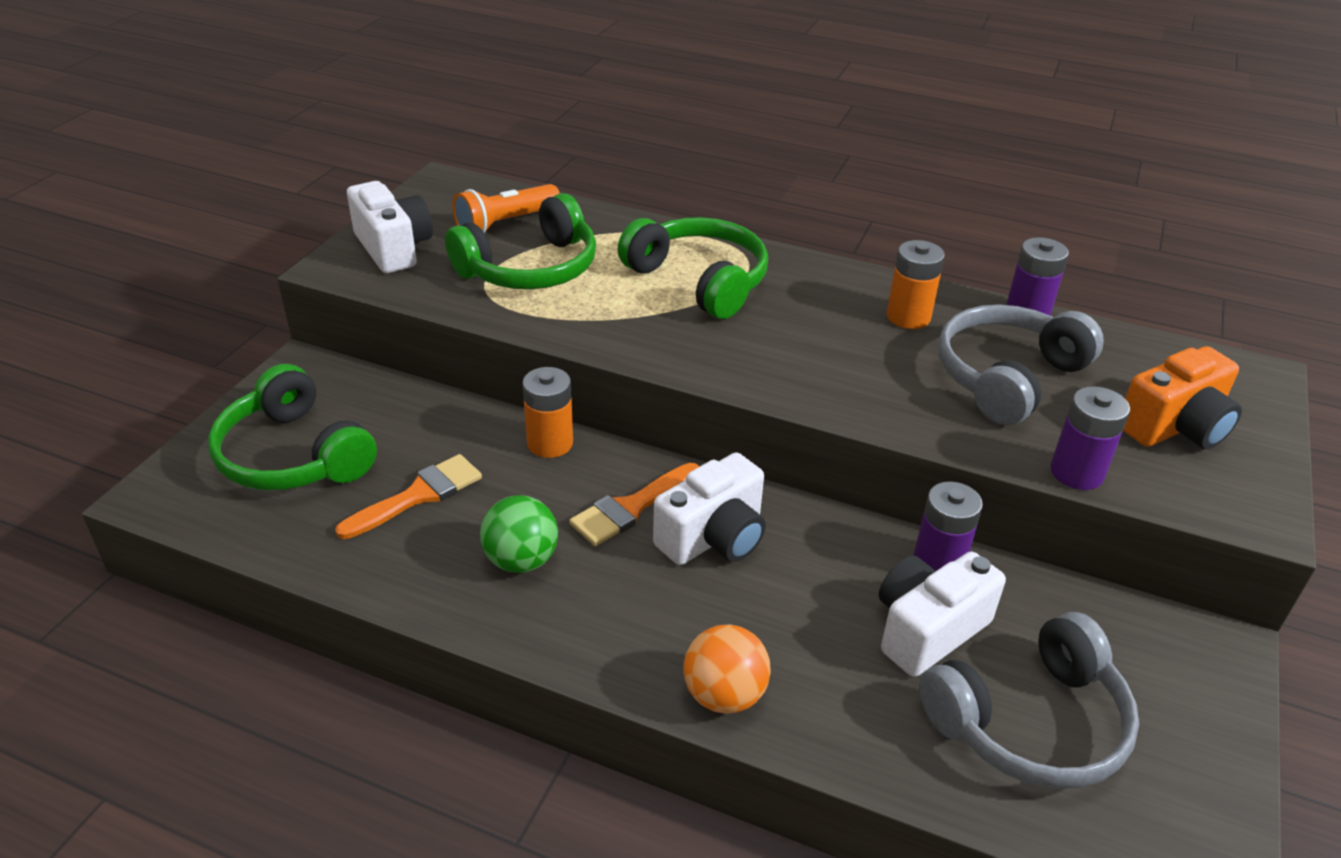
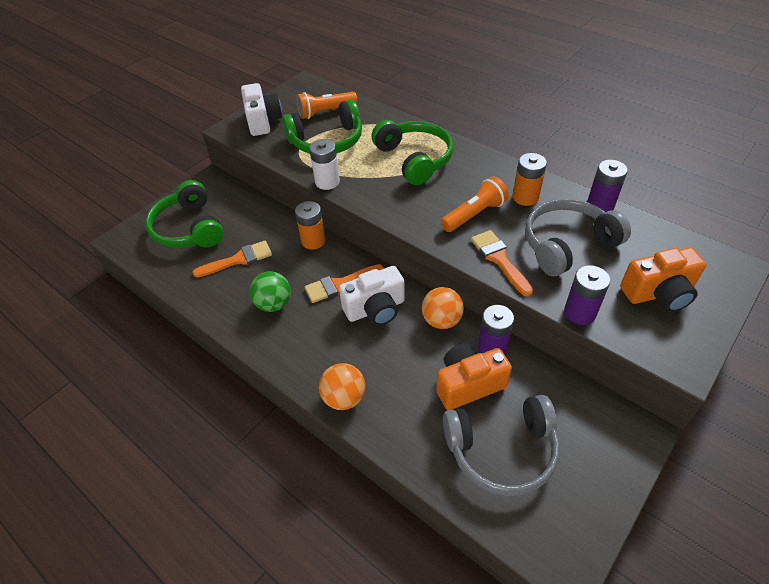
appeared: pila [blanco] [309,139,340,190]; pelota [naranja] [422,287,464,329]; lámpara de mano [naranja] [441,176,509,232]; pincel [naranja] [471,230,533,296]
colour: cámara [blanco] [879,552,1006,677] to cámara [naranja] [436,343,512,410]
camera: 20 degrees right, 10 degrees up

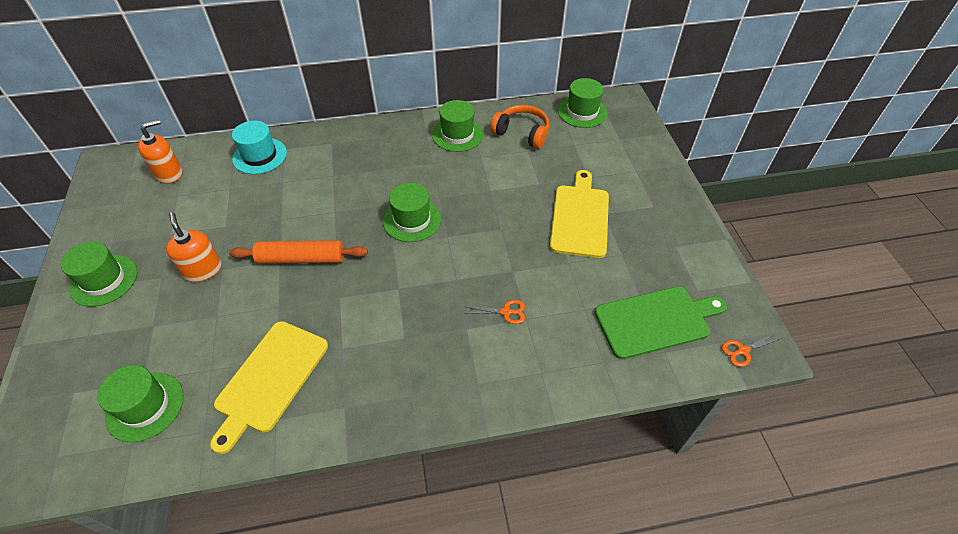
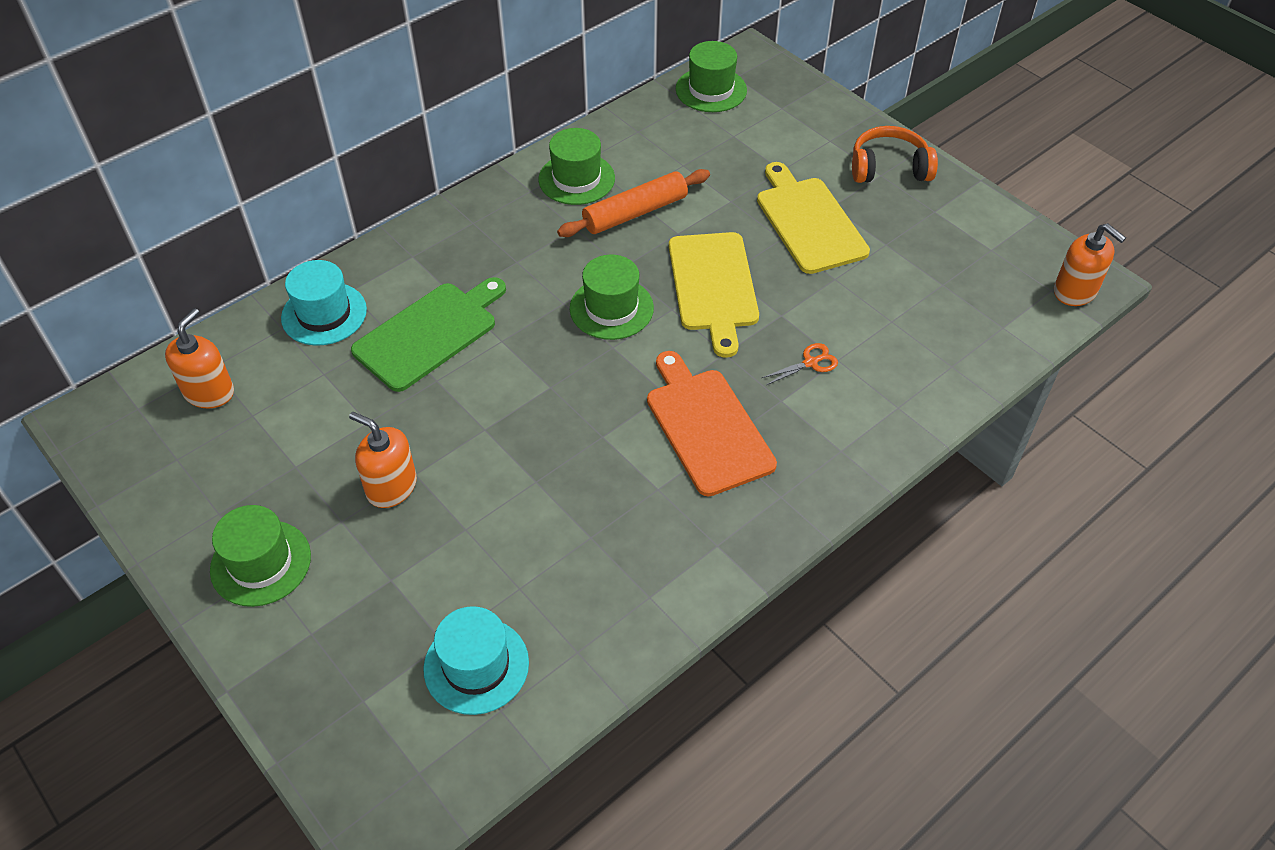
appeared: tabla de cortar [naranja] [647,351,777,497]
relocated: tabla de cortar [amarillo] [210,321,328,454] to [669,232,759,358]; rodillo [naranja] [229,241,368,264] to [557,169,710,237]; auriculares [naranja] [490,105,549,149] to [852,126,938,183]; tabla de cortar [verde] [595,286,727,359] to [351,277,506,392]
exchanged: tijeras [naranja] [722,333,781,367] to dispensador de jabón [naranja] [1054,223,1126,306]
colour: sombrero [verde] [97,365,184,442] to sombrero [turquesa] [423,606,529,715]
camera: 30 degrees left, 0 degrees up

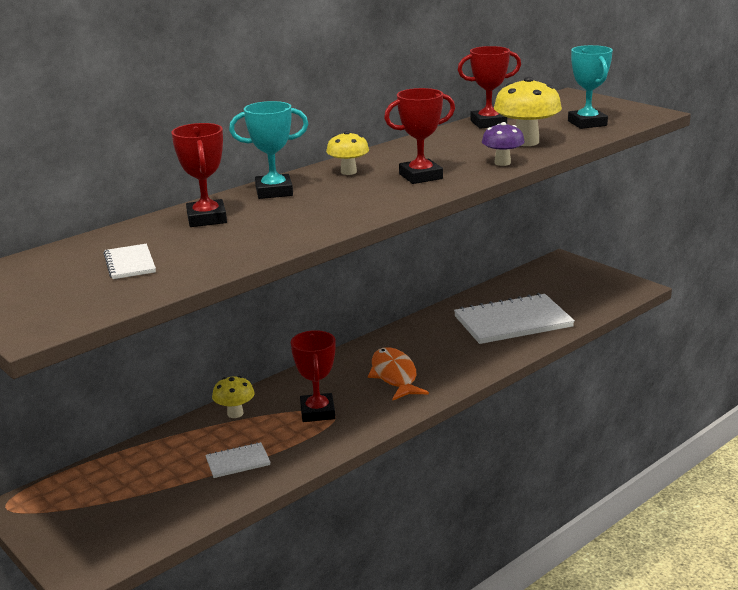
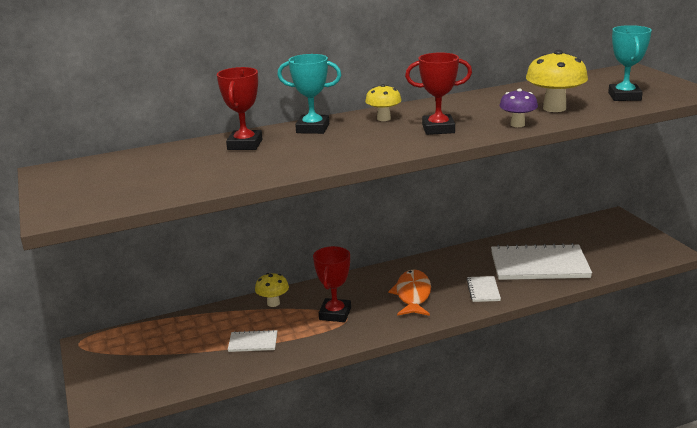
missing: trofeo [rojo] [458,46,521,129]
relocated: cuaderno [blanco] [104,244,156,279] to [467,276,501,302]
camera: 20 degrees right, 0 degrees up

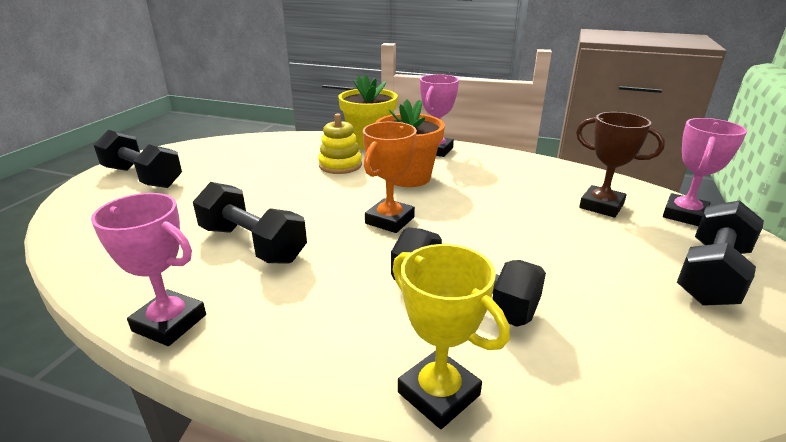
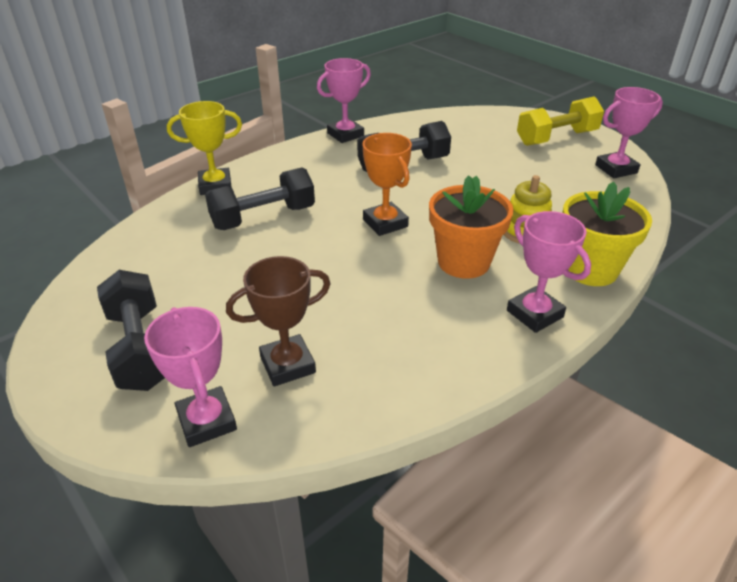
appeared: trofeo [rosa] [595,87,663,178]
colour: mancuerna [negro] [94,130,182,188] to mancuerna [amarillo] [517,96,604,146]
camera: 120 degrees right, 10 degrees up

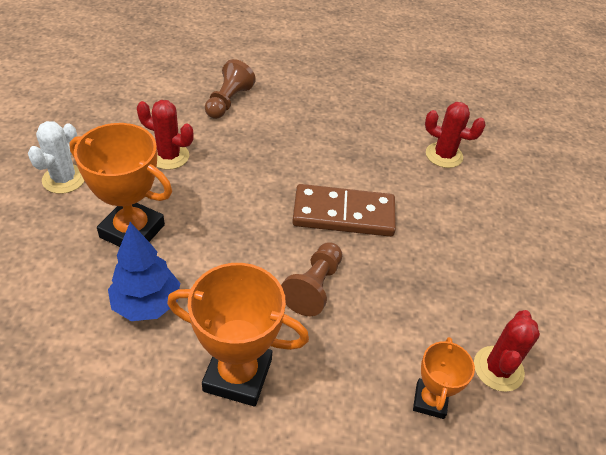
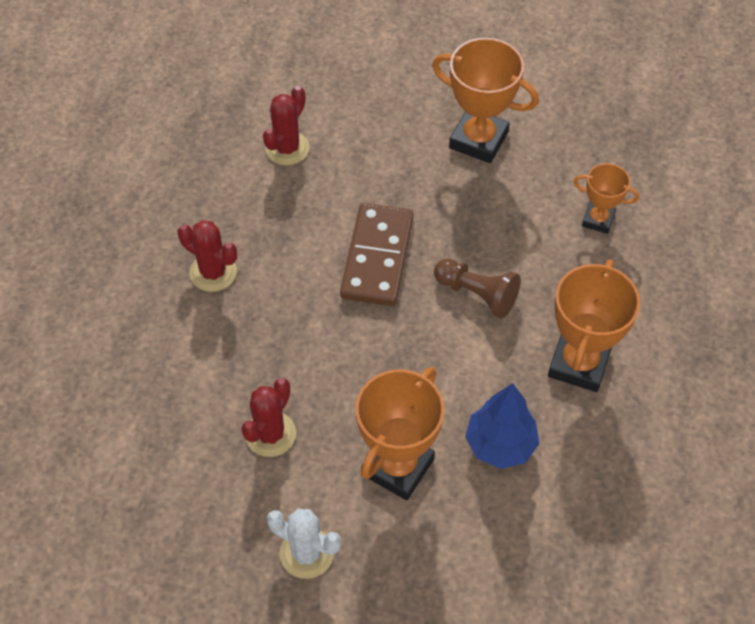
missing: peón [marrón] [205,59,256,119]
appeared: trofeo [naranja] [432,38,539,163]
relocated: cactus [rojo] [474,310,540,392] to [177,220,237,292]
camera: 80 degrees left, 10 degrees up

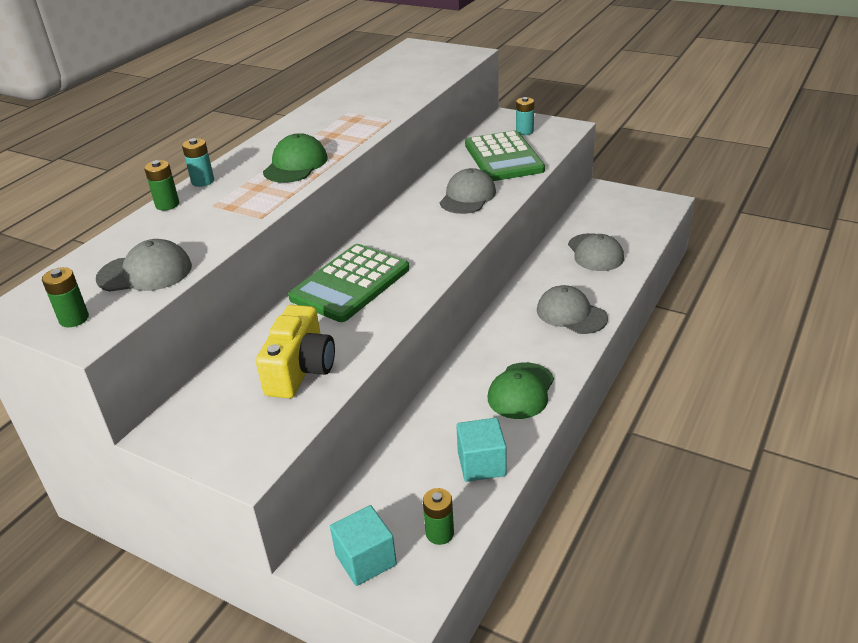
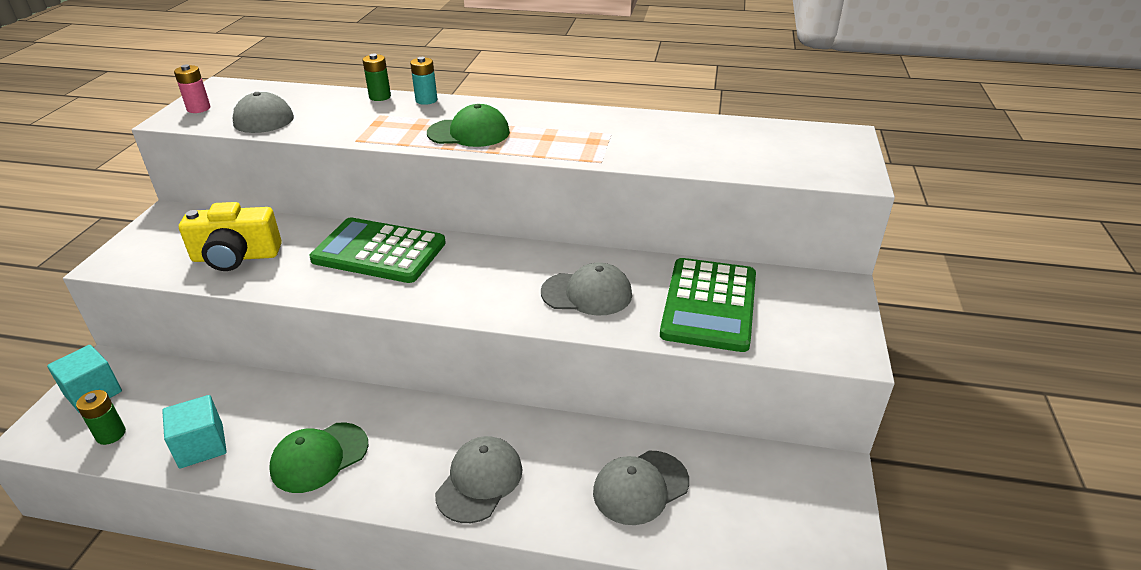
missing: pila [turquesa] [516,97,534,135]
colour: pila [verde] [42,267,89,327] to pila [rosa] [174,65,210,113]
spun: calculadora [verde] [465,130,545,181] = [660,258,756,352] 45 degrees counterclockwise; gorra [verde] [488,362,554,419] = [269,423,368,493] 45 degrees counterclockwise
camera: 70 degrees right, 0 degrees up

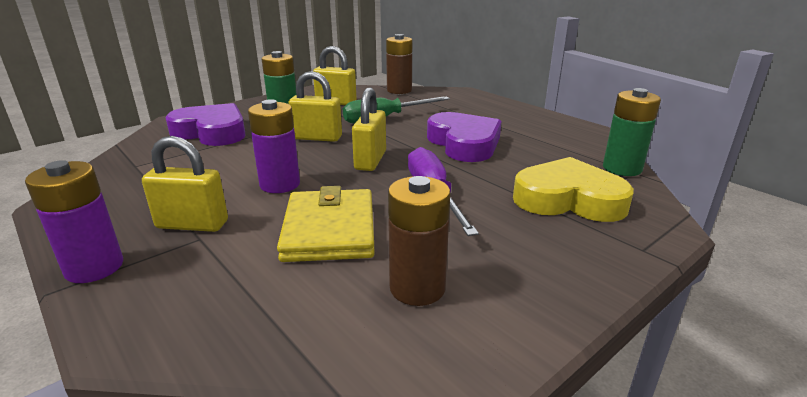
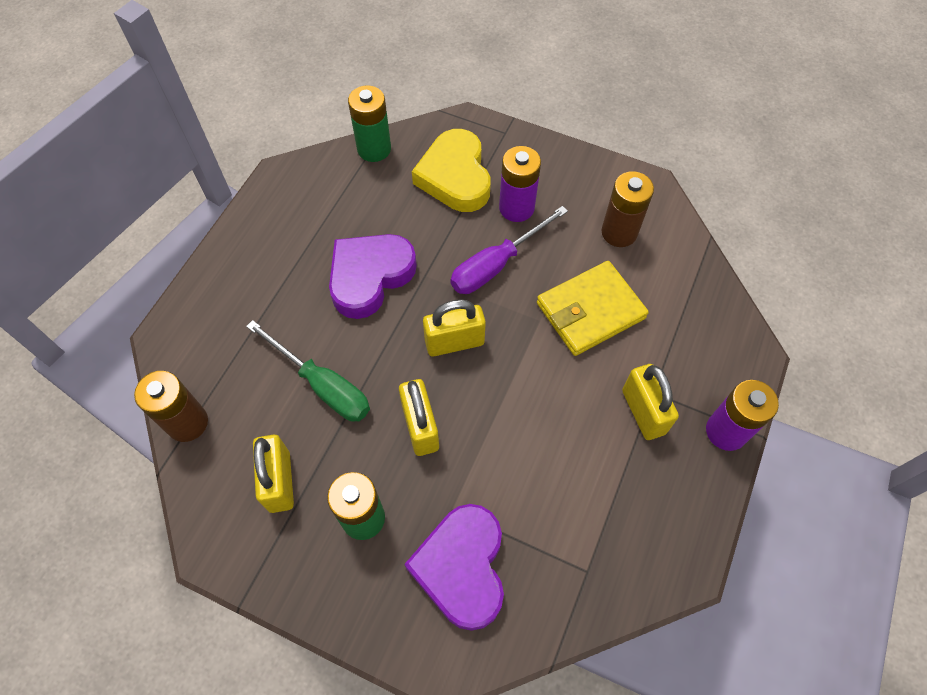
relocated: pila [morado] [248,99,300,193] to [499,146,541,222]
camera: 115 degrees left, 35 degrees up

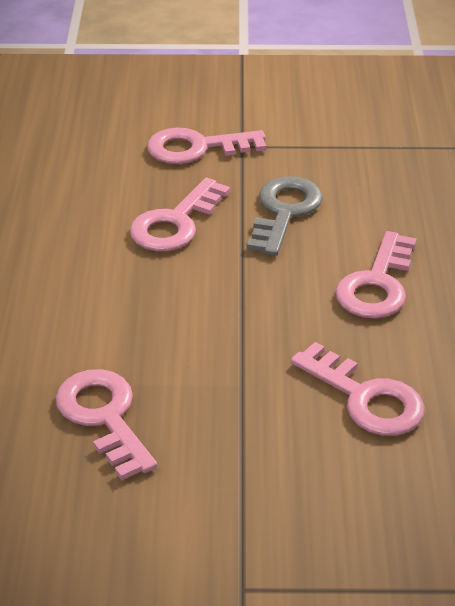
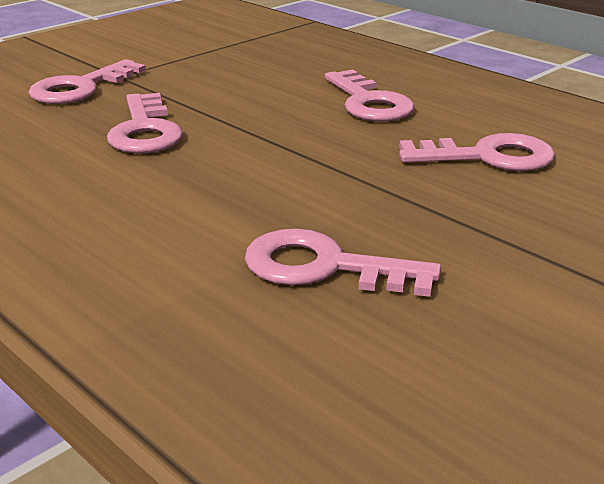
missing: llave [gris] [247,176,323,256]
camera: 45 degrees left, 10 degrees down

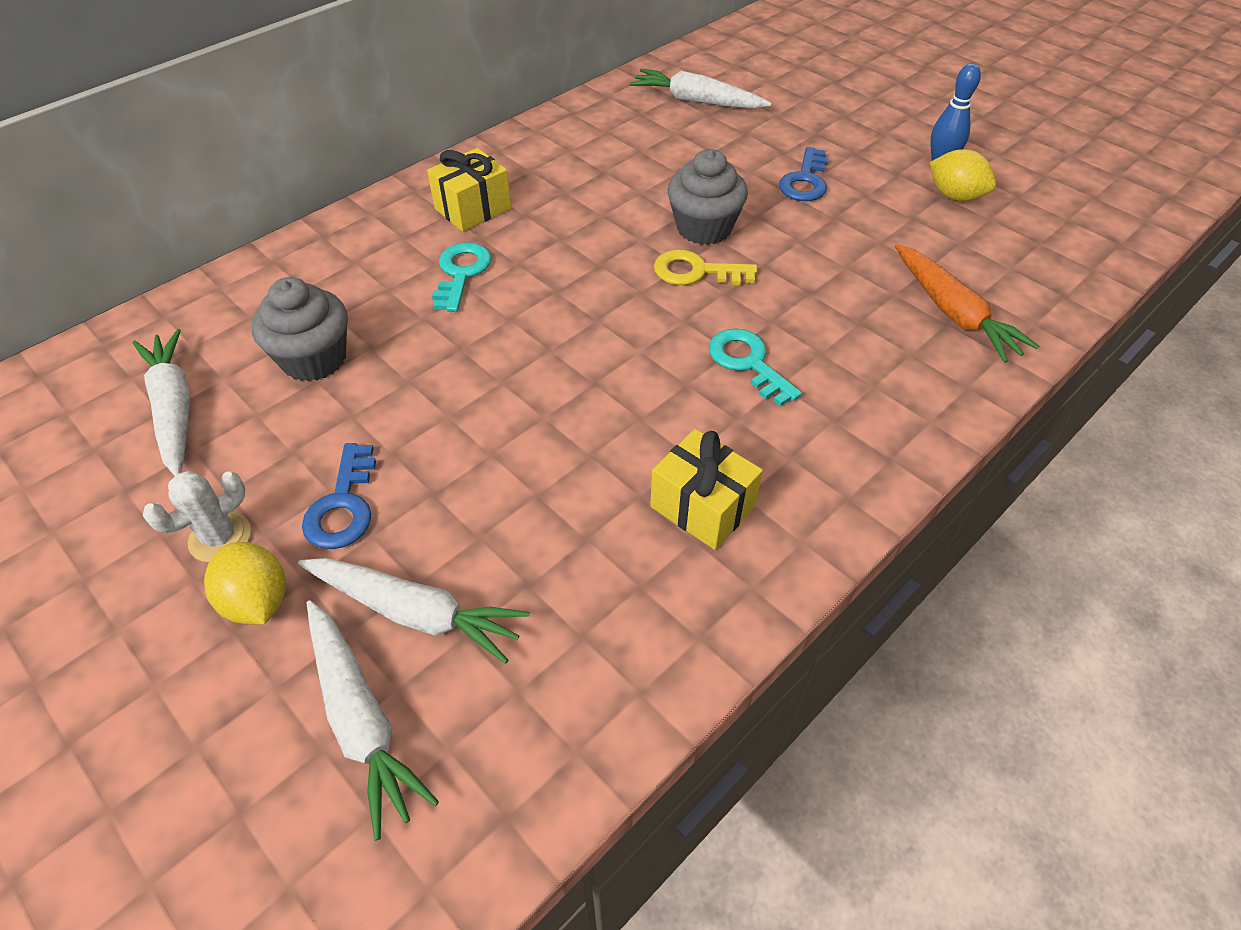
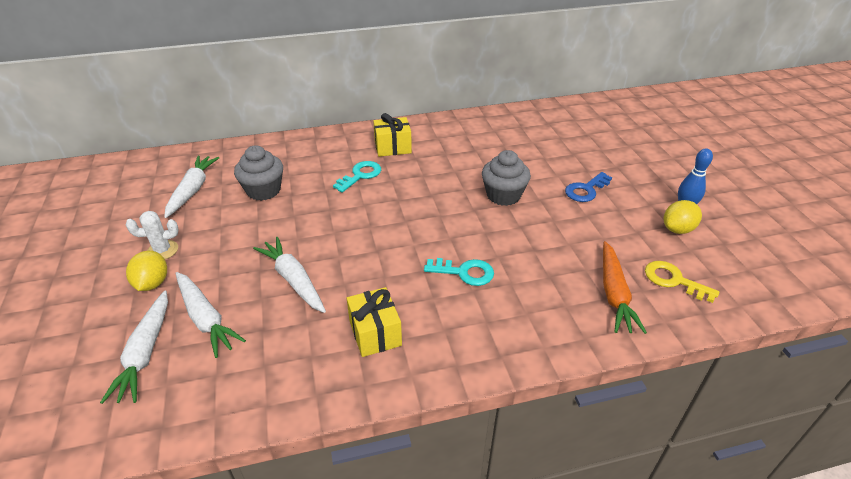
missing: llave [azul] [302,443,376,549]
relocated: zanahoria [blanco] [630,69,772,109] to [253,237,326,313]; llave [amarillo] [654,249,757,285] to [645,261,720,303]
spun: llave [turquesa] [709,328,802,406] = [424,258,494,286] 105 degrees clockwise; limón [amarillo] [930,149,996,201] = [664,200,702,234] 75 degrees clockwise
camera: 30 degrees right, 10 degrees down

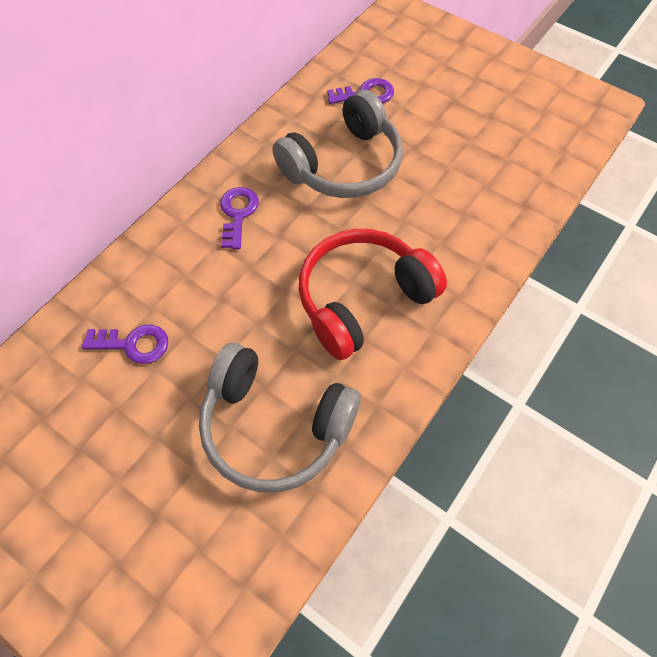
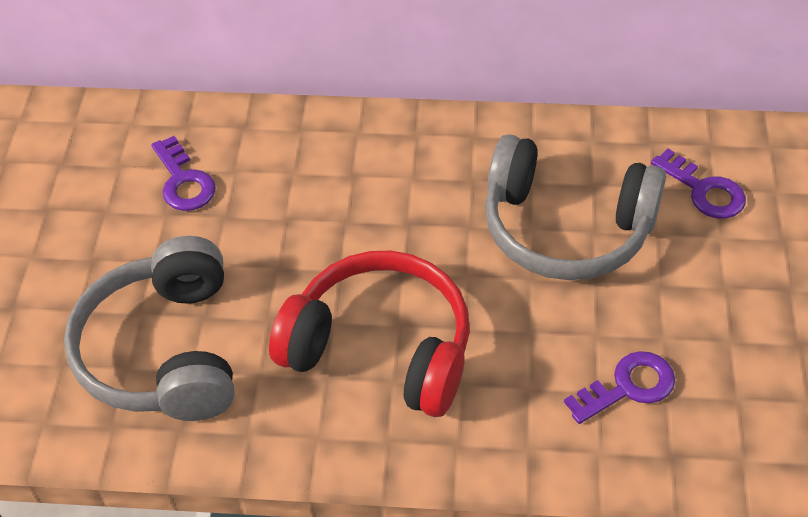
relocated: llave [morado] [220,187,259,249] to [564,351,675,424]
camera: 60 degrees right, 10 degrees down

